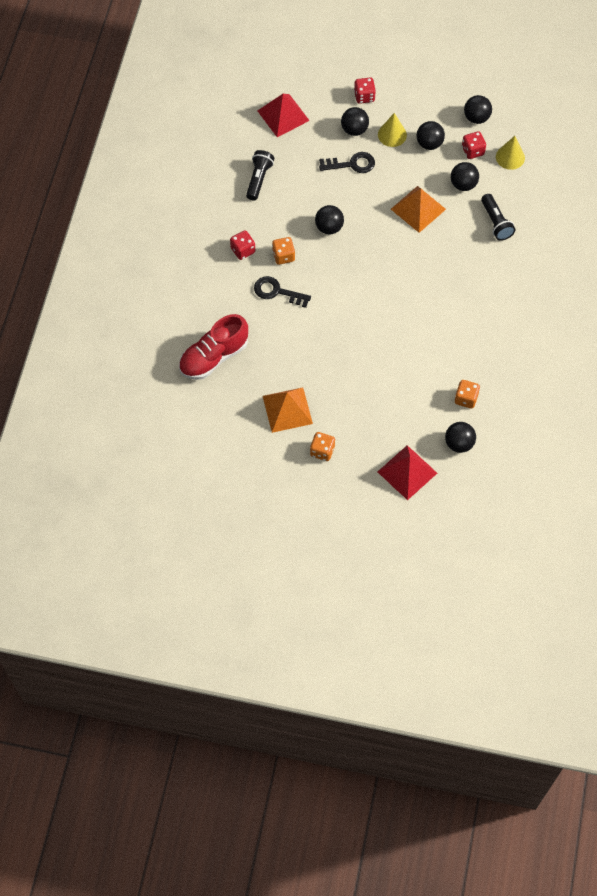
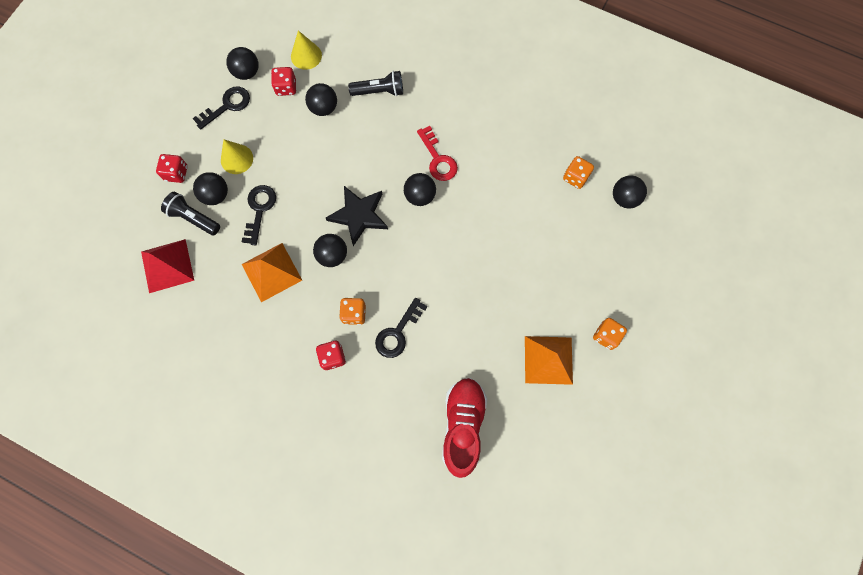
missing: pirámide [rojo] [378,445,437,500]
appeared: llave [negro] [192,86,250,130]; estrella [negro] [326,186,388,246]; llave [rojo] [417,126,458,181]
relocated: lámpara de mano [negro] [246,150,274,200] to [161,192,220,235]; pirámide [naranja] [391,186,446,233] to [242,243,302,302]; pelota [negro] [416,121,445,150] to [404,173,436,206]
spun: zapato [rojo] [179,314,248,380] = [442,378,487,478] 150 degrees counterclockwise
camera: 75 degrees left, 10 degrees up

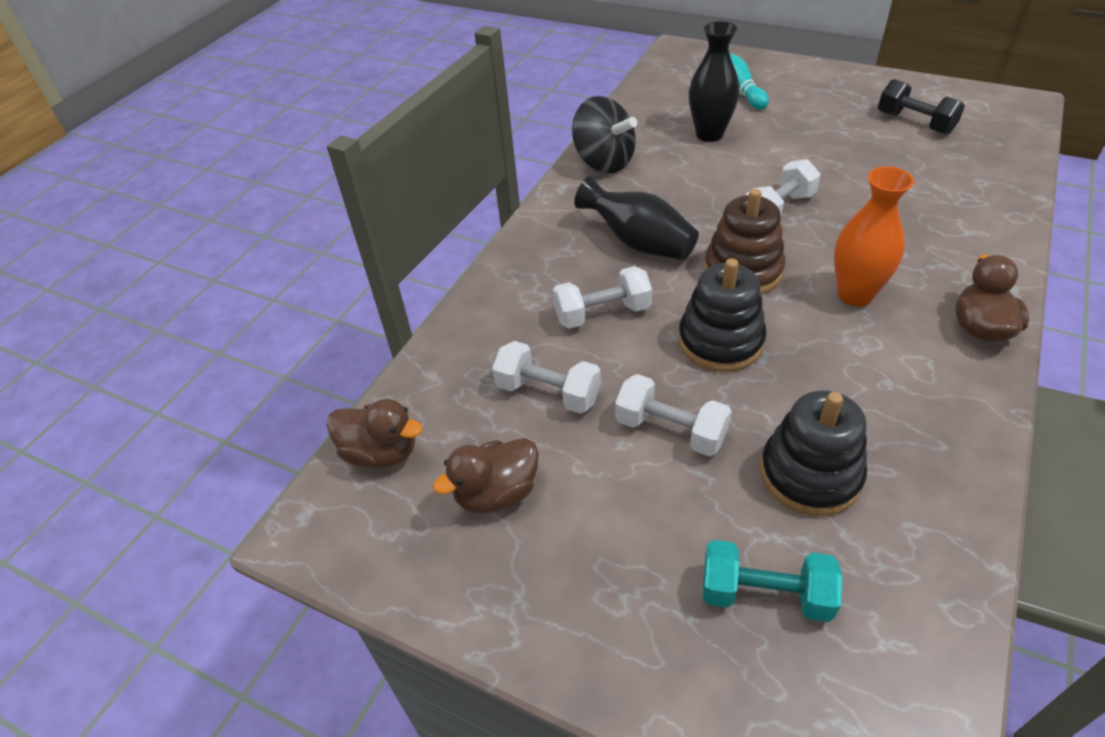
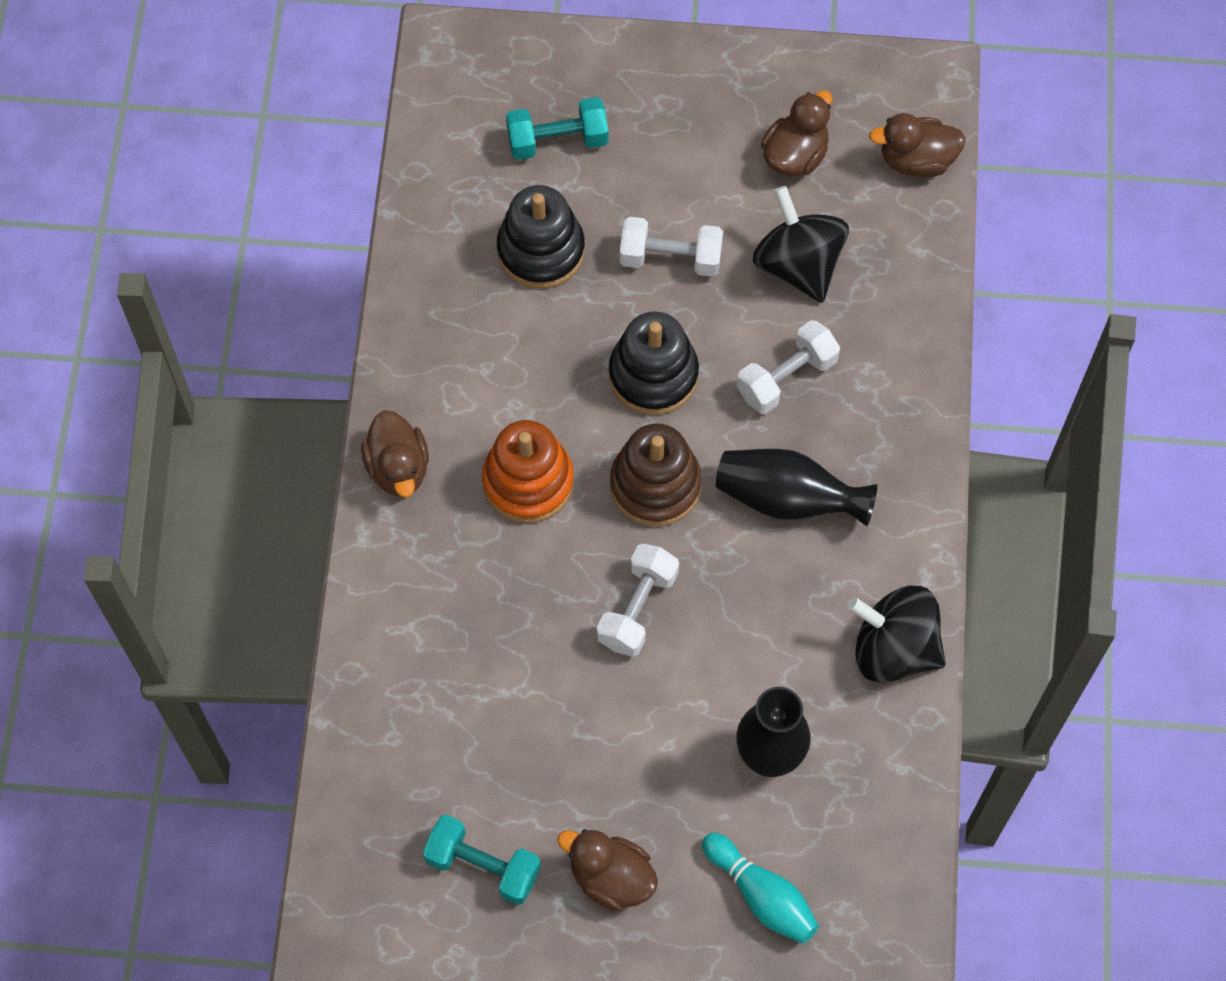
appeared: pato [marrón] [557,829,658,911]
exchanged: mancuerna [blanco] [492,341,601,414] to peonza [negro] [753,186,849,303]; florero [naranja] [834,166,914,306] to juguete apilable [naranja] [482,420,574,523]
colour: mancuerna [negro] [878,79,965,135] to mancuerna [turquesa] [423,815,541,905]
camera: 155 degrees right, 20 degrees up

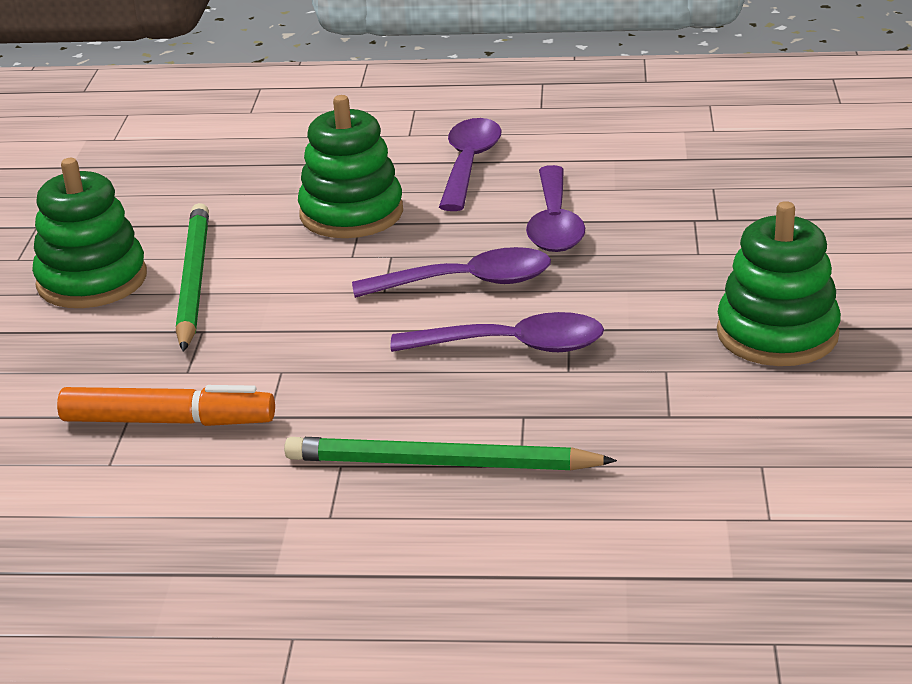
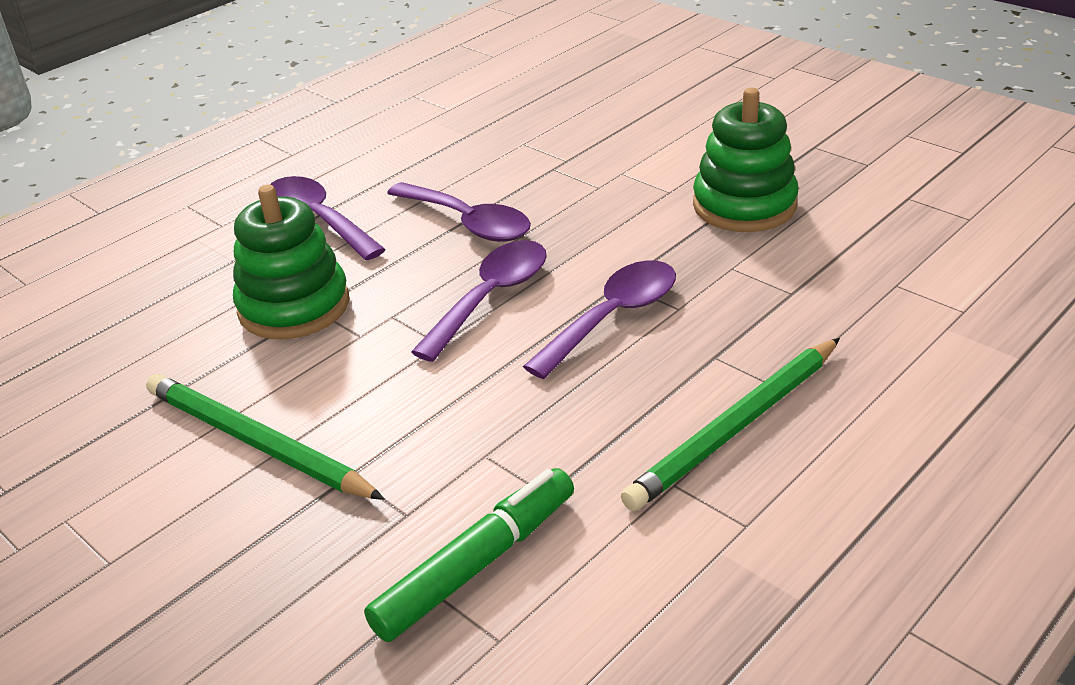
missing: juguete apilable [verde] [32,158,147,308]
colour: rotulador [naranja] [57,385,275,426] to rotulador [verde] [364,468,574,642]
camera: 50 degrees left, 5 degrees up

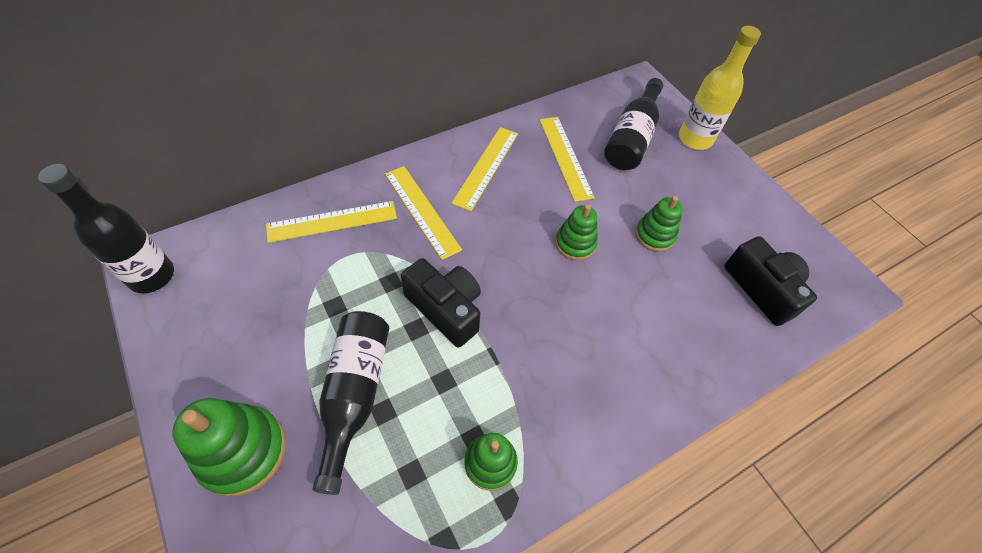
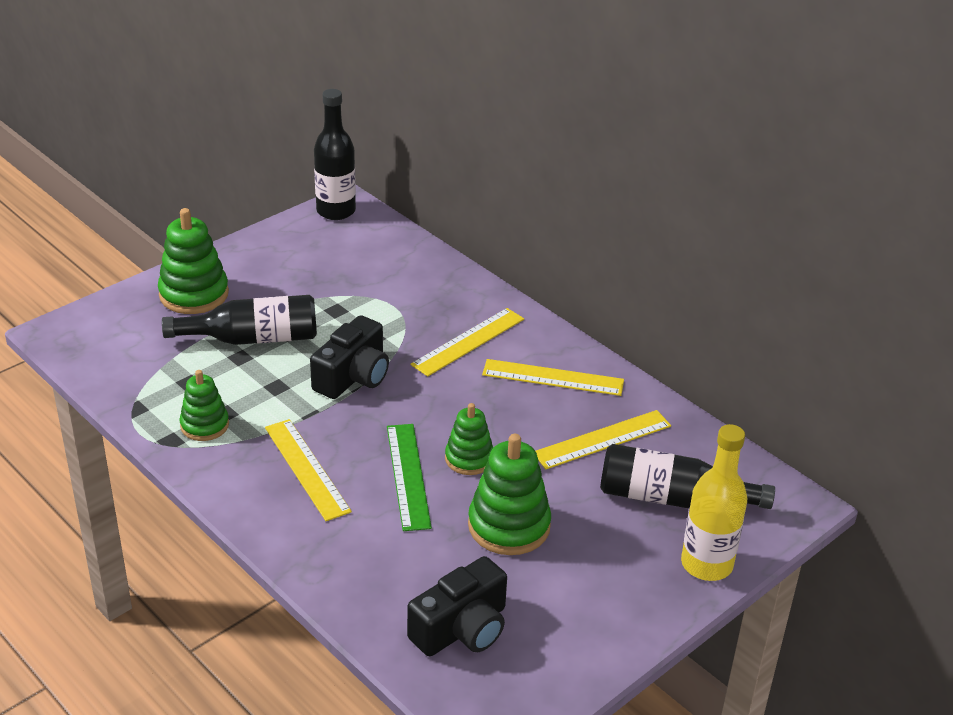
appeared: regla [verde] [387,424,432,531]
relocated: regla [amarillo] [266,201,397,243] to [265,419,352,521]
size: juguete apilable [verde] [635,196,683,252] = [468,434,551,555] x1.60
camera: 80 degrees right, 20 degrees down

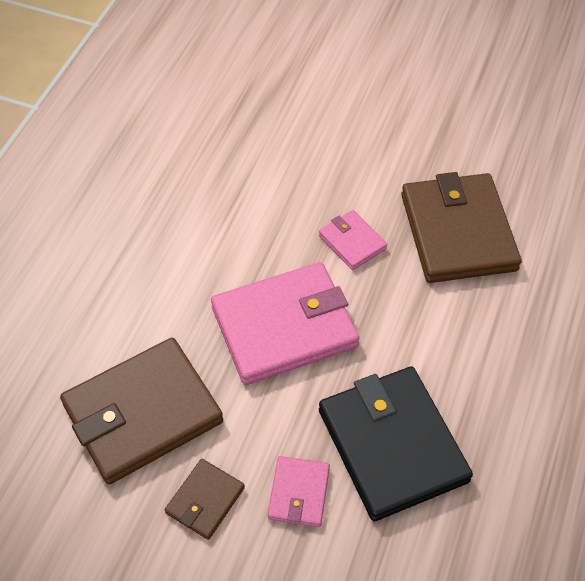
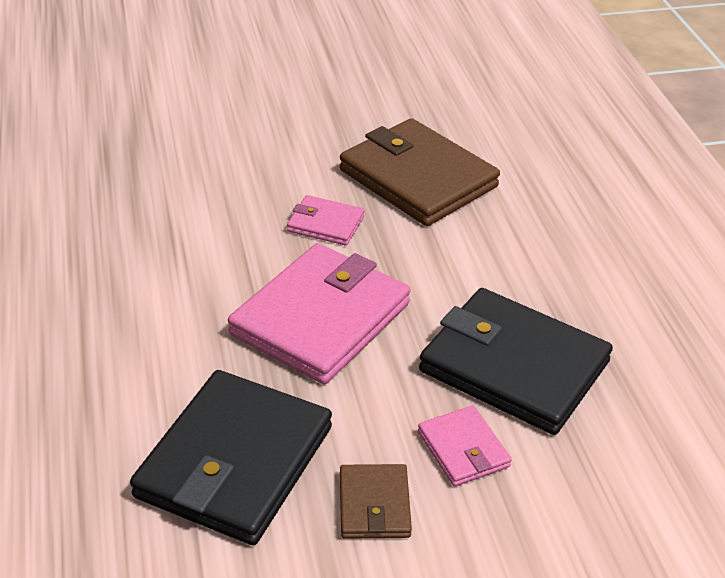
colour: cartera [marrón] [60,338,223,485] to cartera [negro] [130,370,332,545]
camera: 35 degrees left, 15 degrees down

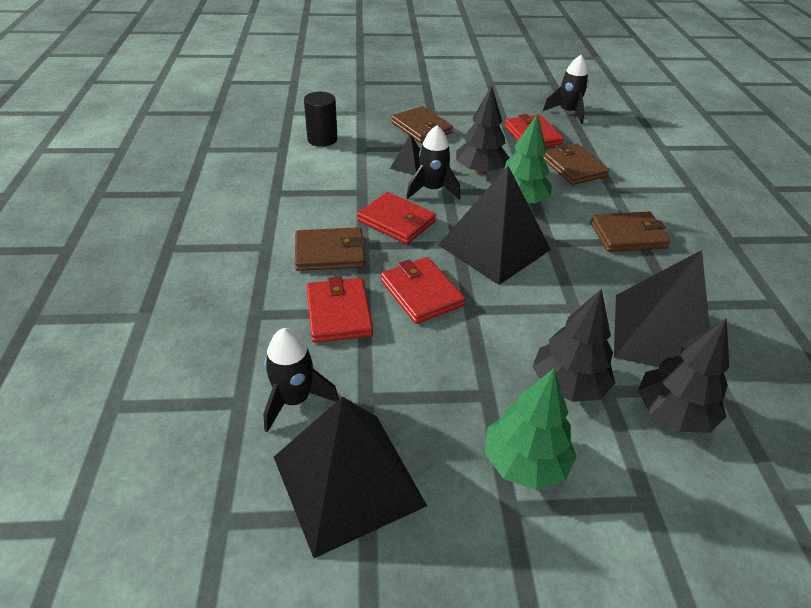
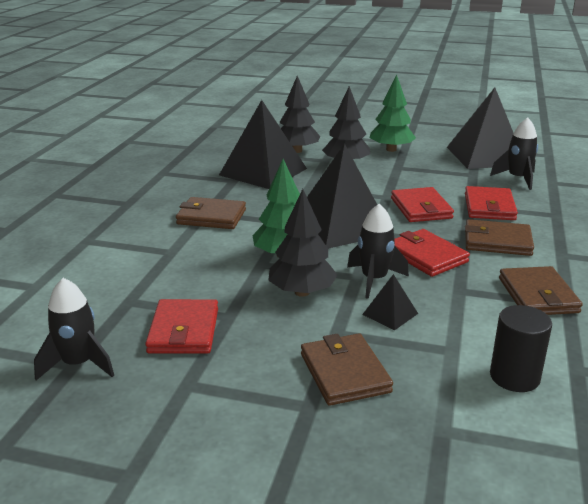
relocated: cartera [marrón] [543,143,610,185] to [499,266,583,315]
camera: 160 degrees left, 15 degrees down

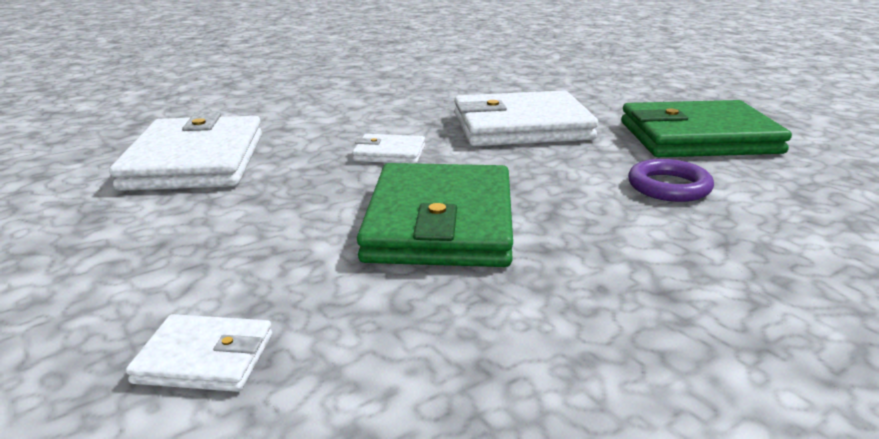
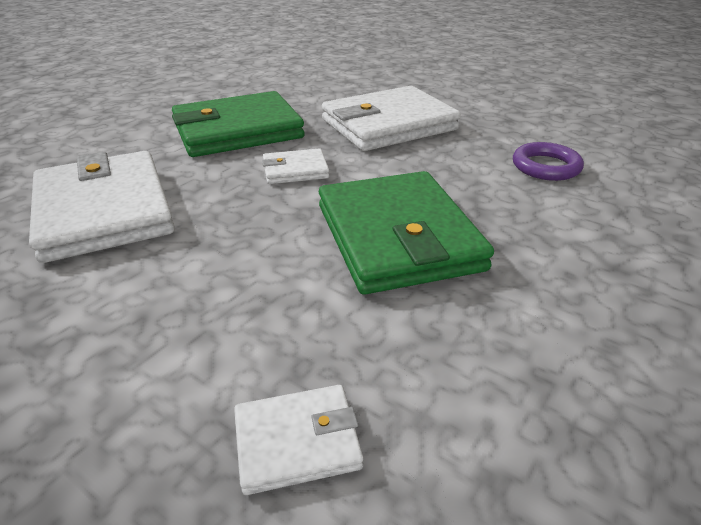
relocated: cartera [verde] [621,100,792,157] to [172,91,305,157]
camera: 20 degrees left, 10 degrees up

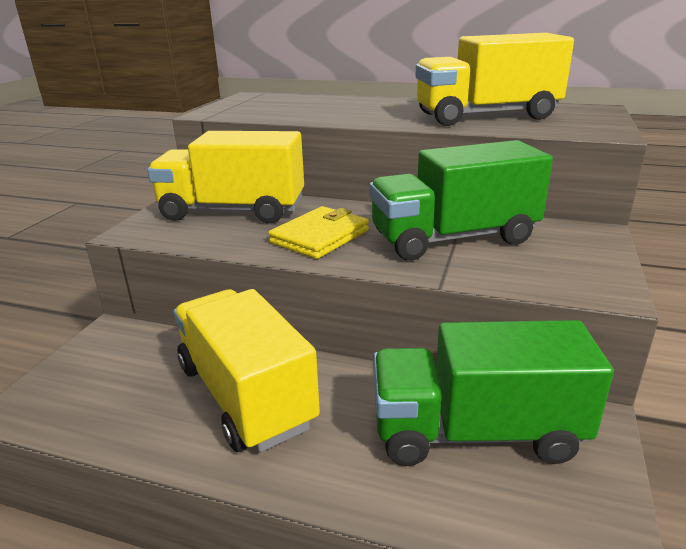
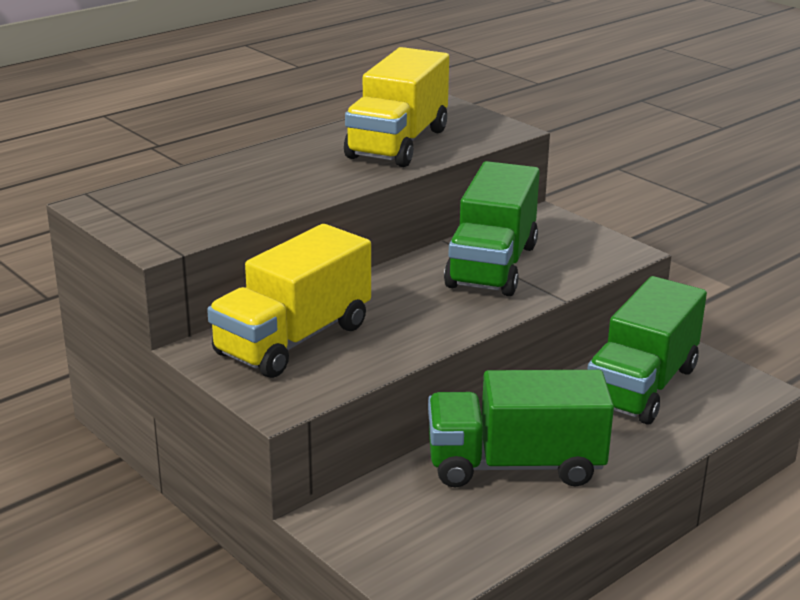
missing: cartera [amarillo] [268,206,369,259]
colour: camión [amarillo] [174,289,320,452] to camión [verde] [428,370,614,488]
camera: 60 degrees left, 0 degrees up

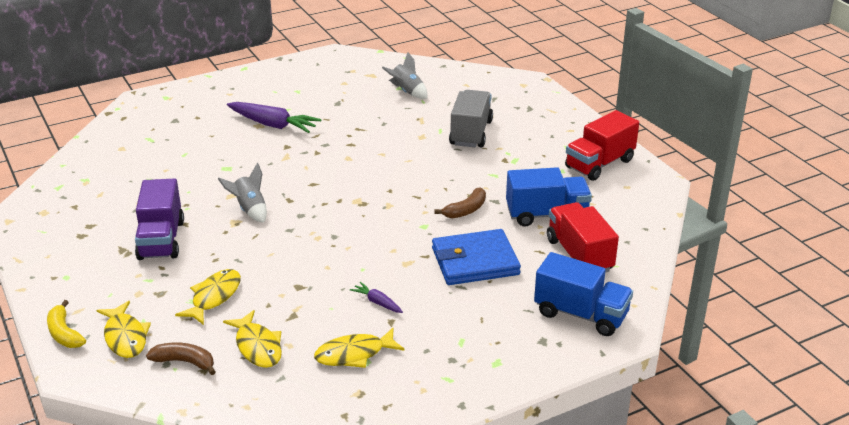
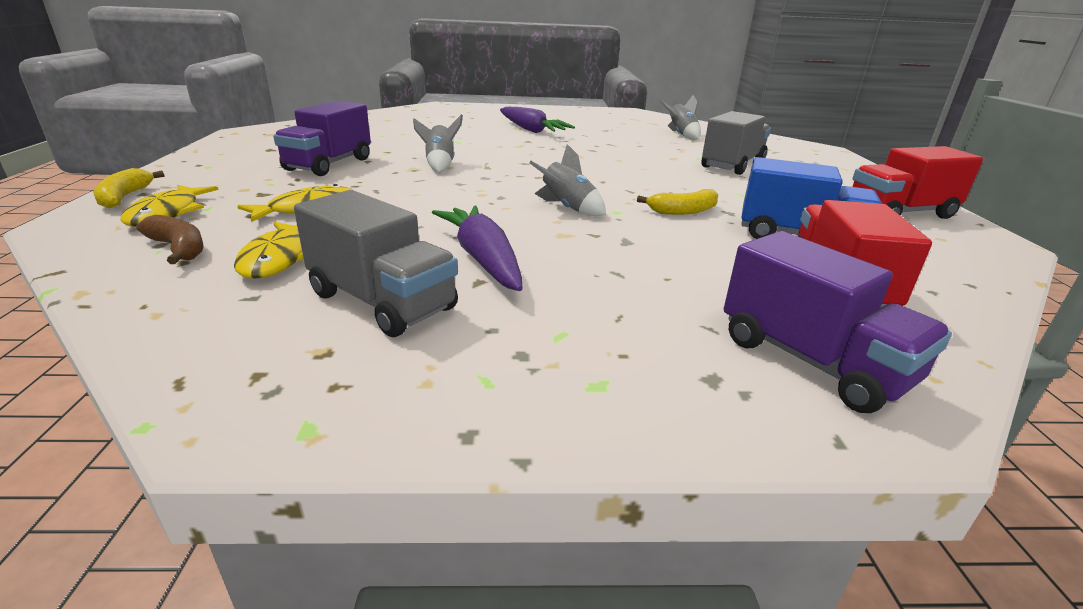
missing: cartera [azul] [432,229,521,285]
appeared: cohete [gris] [529,144,606,216]
exchanged: pez [amarillo] [314,328,405,368] to camión [gris] [294,190,458,337]
colour: plátano [marrón] [434,187,486,219] to plátano [amarillo] [637,189,718,215]; camión [azul] [534,252,633,336] to camión [morado] [724,231,952,413]
size: zanahoria [morado] [350,282,403,313] = [432,205,523,291] x2.03
camera: 25 degrees right, 5 degrees down

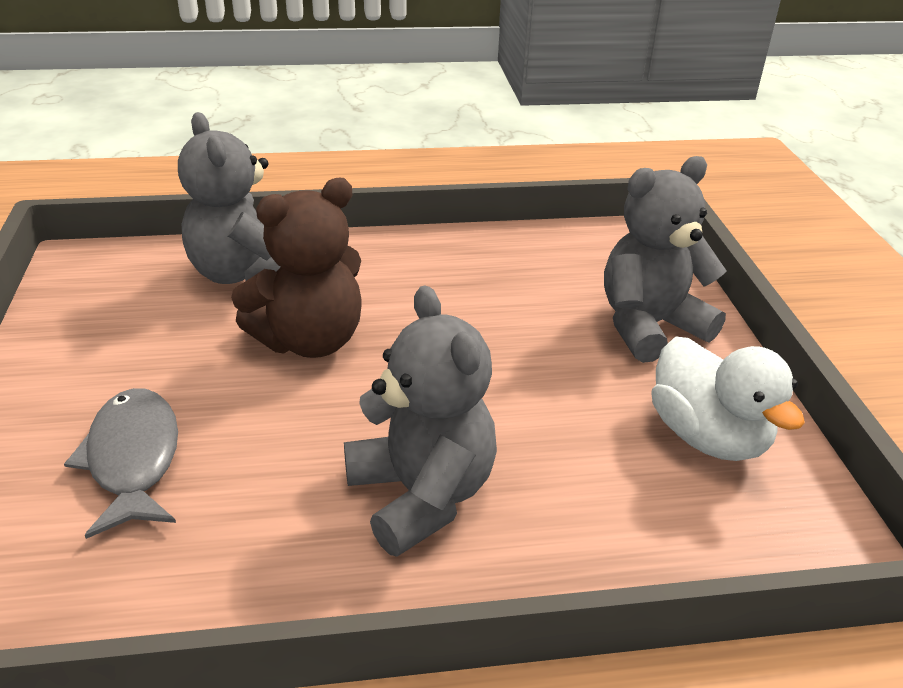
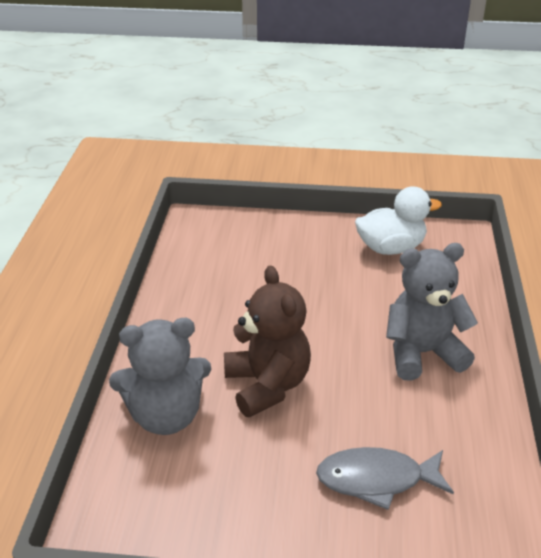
missing: osito [gris] [604,156,726,363]
camera: 75 degrees left, 0 degrees up

